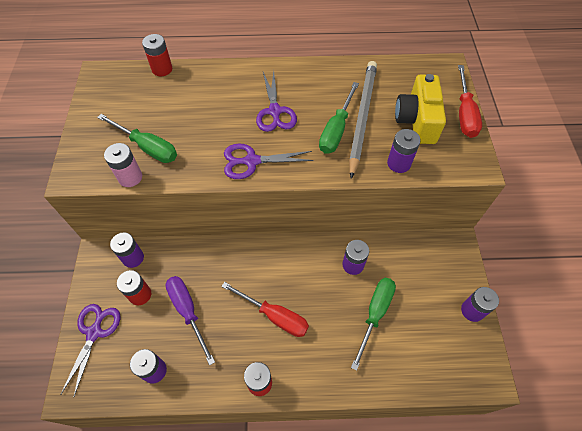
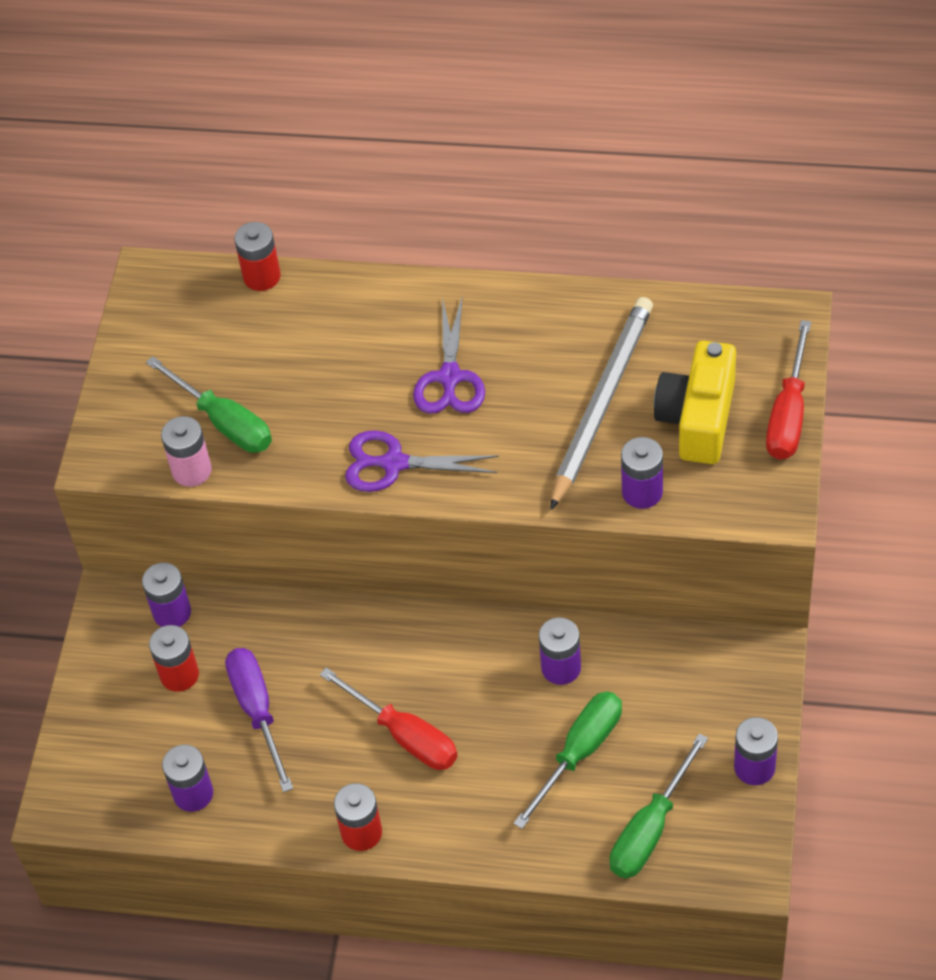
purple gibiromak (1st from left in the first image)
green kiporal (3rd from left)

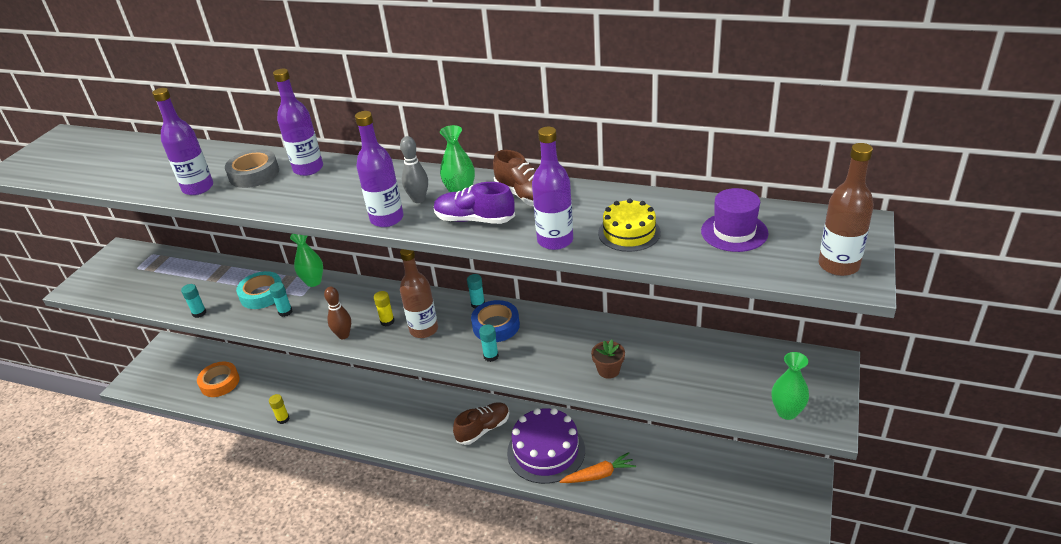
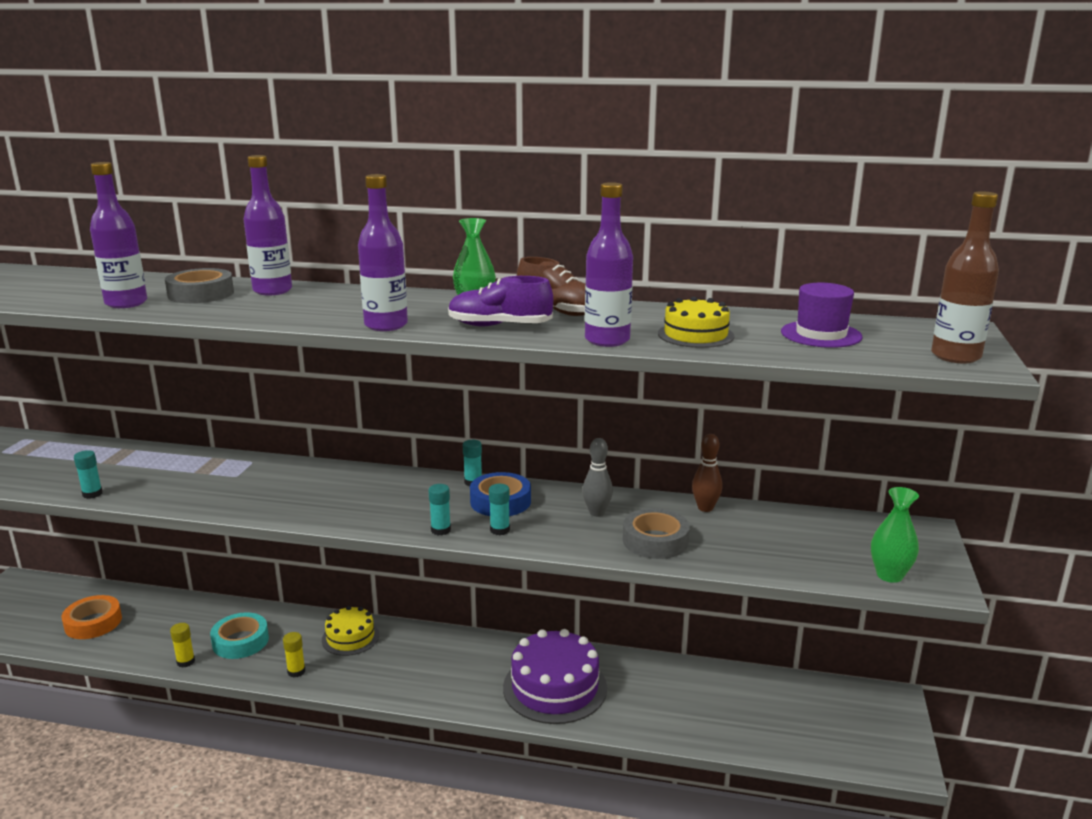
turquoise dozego
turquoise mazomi (2nd from left)
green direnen (1st from left in the first image)
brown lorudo
yellow mazomi (2nd from left)
grey lorudo
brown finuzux (1st from left in the first image)
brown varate (1st from left in the first image)
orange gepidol
grey dozego (2nd from left)
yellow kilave (1st from left)

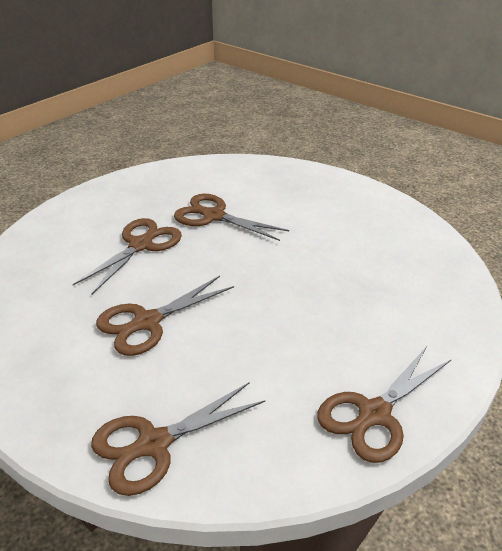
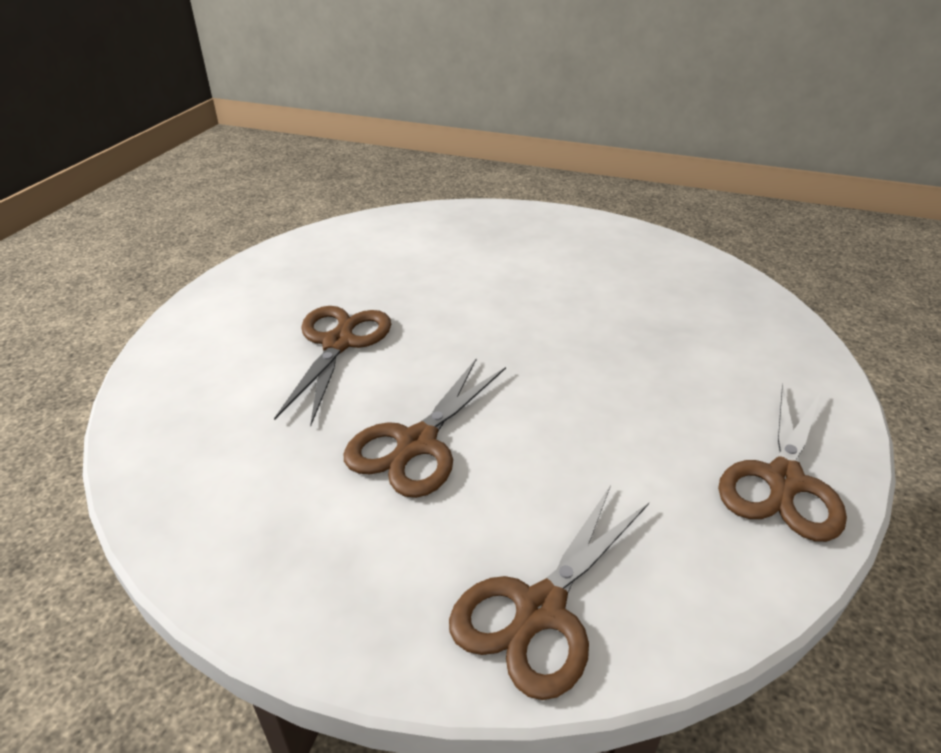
brown gibiromak (4th from left in the first image)

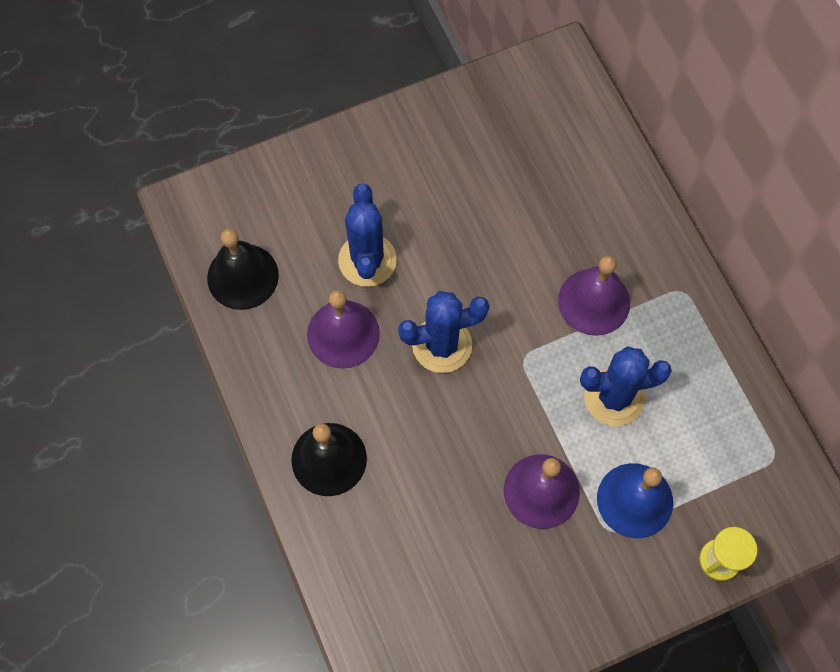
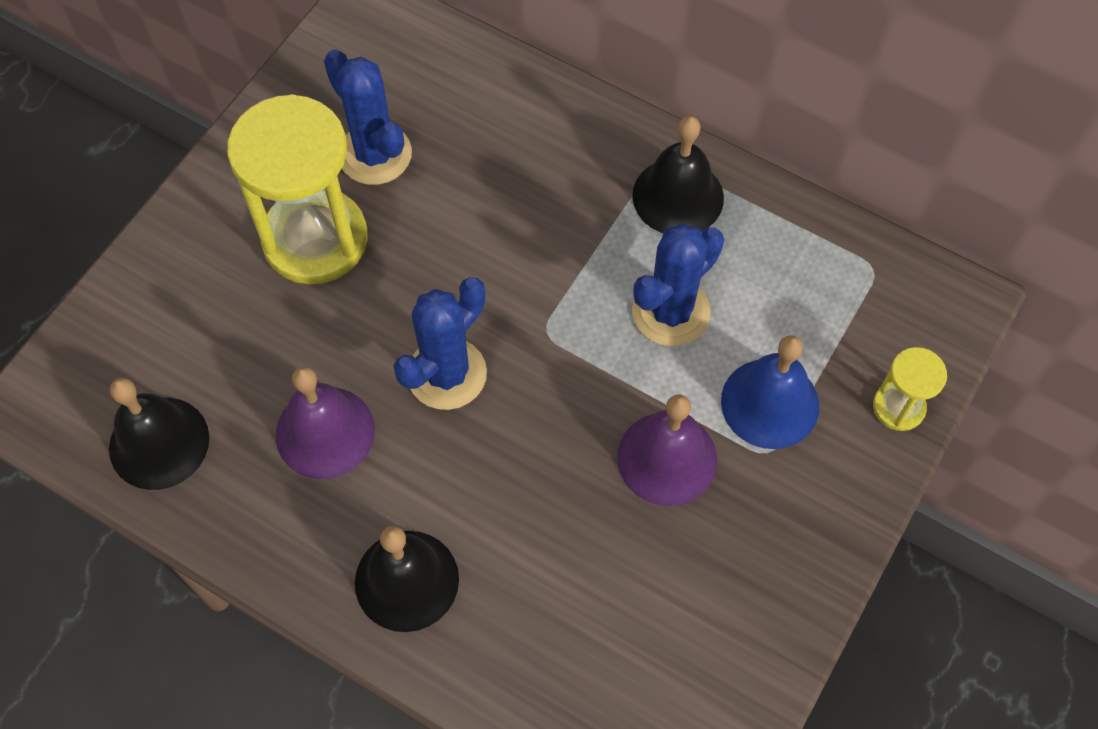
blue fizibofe (1st from left)
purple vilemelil (3rd from left in the first image)
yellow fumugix (1st from left)
black vilemelil (3rd from left)

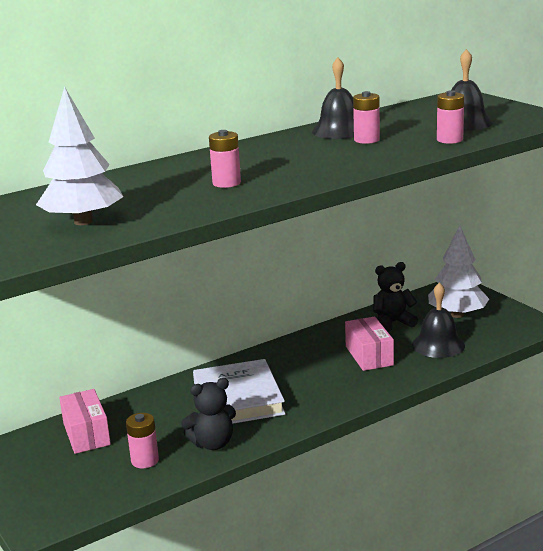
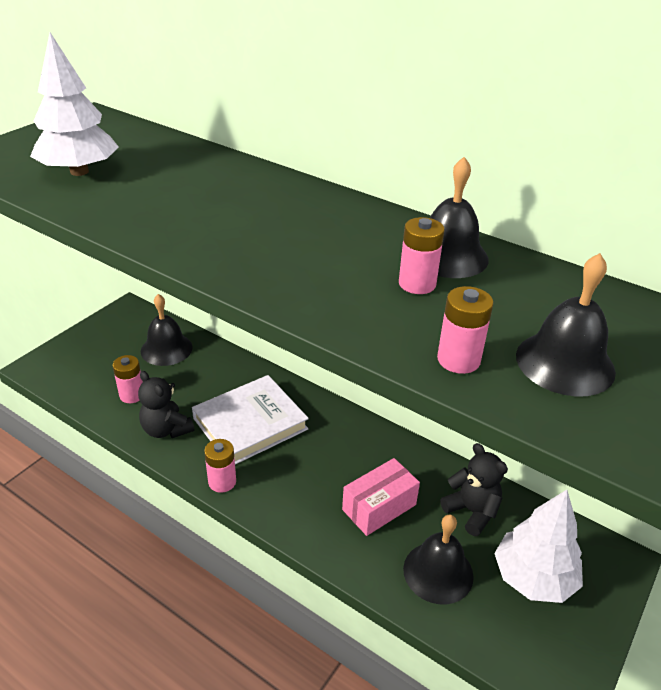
black vilemelil (1st from left)
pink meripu (2nd from left)

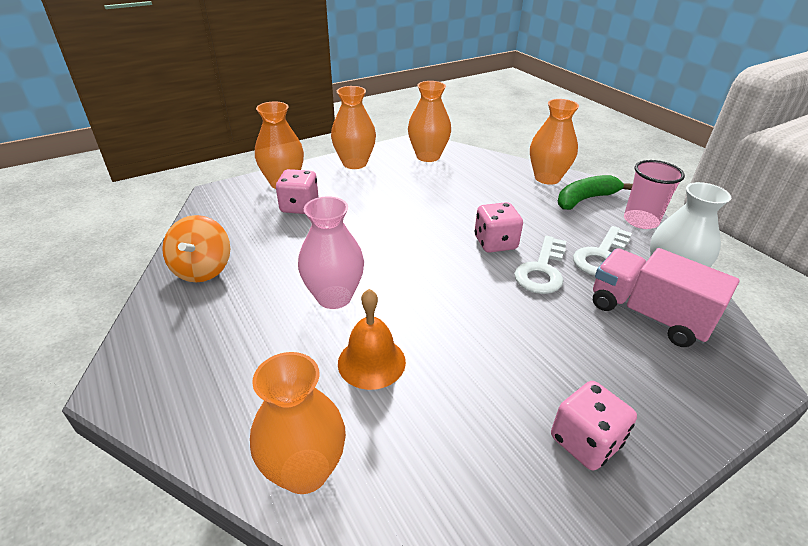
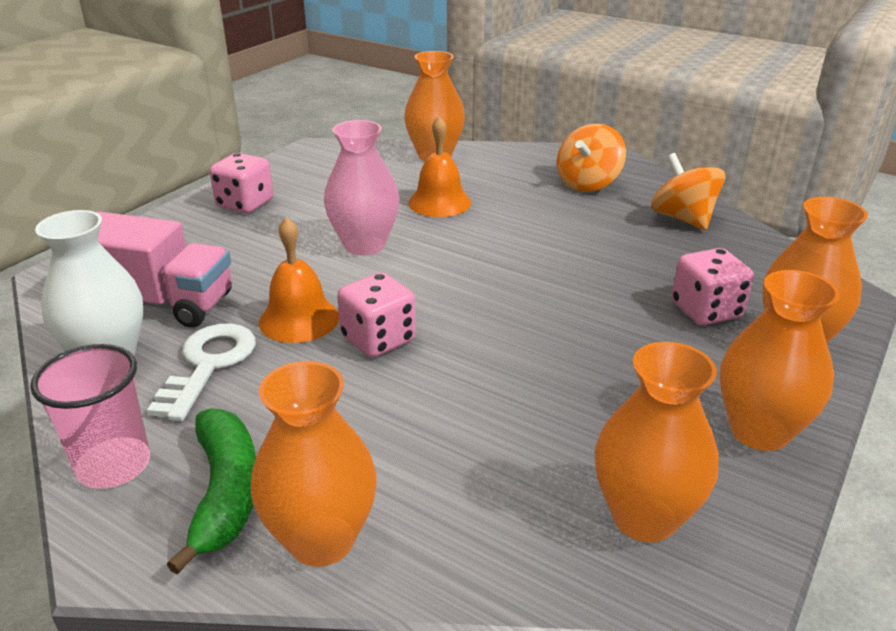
pink direnen
orange vilemelil (1st from left)
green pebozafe
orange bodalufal (1st from left)

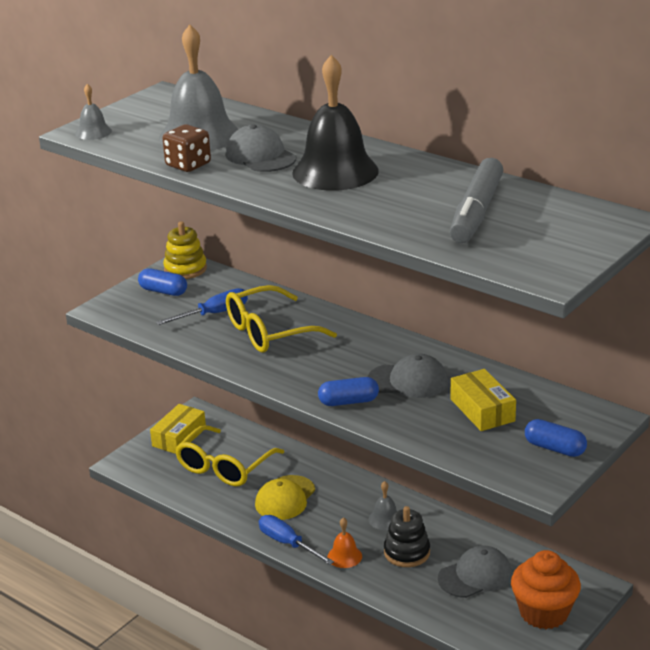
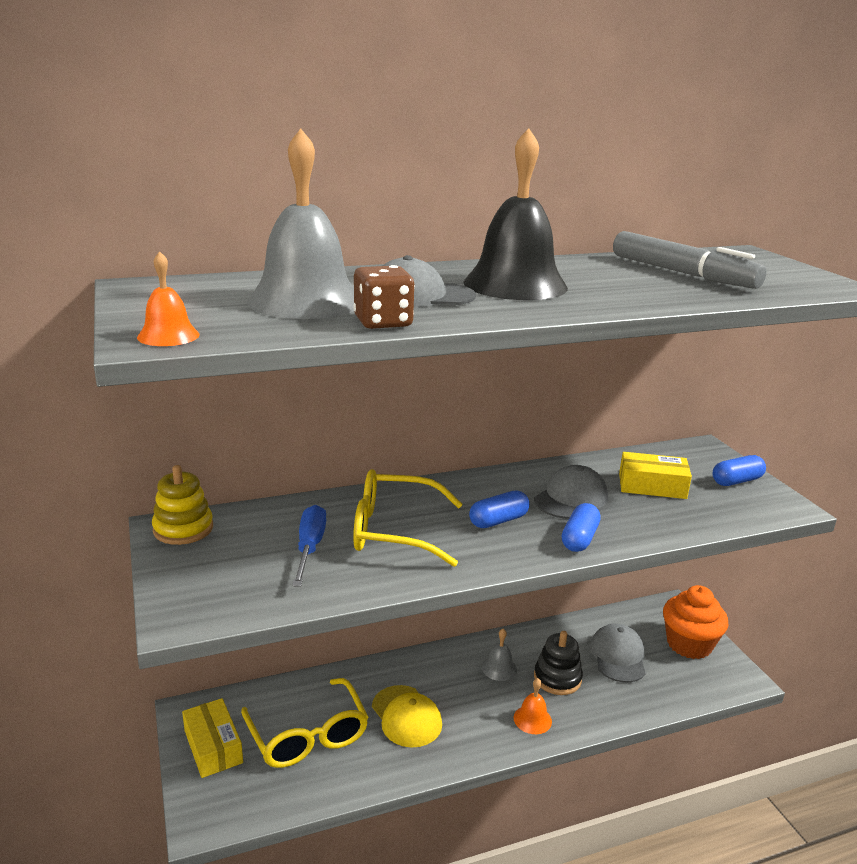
orange vilemelil (1st from left)
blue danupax (1st from left)
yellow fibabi (2nd from left)
blue kiporal (2nd from left in the first image)

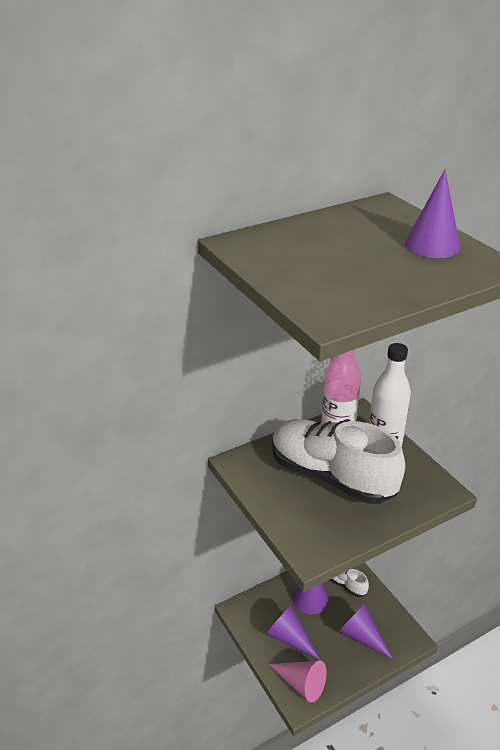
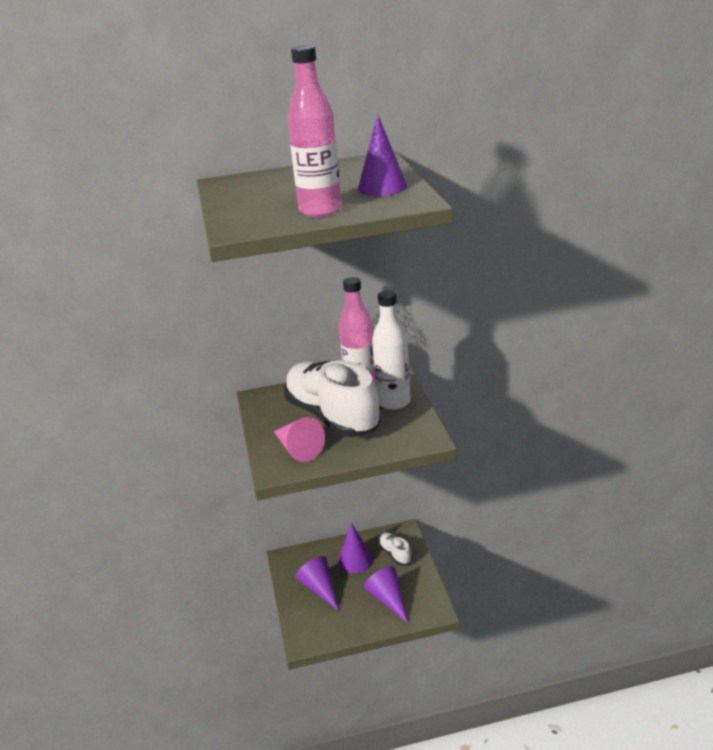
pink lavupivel
pink finuzux (1st from left)

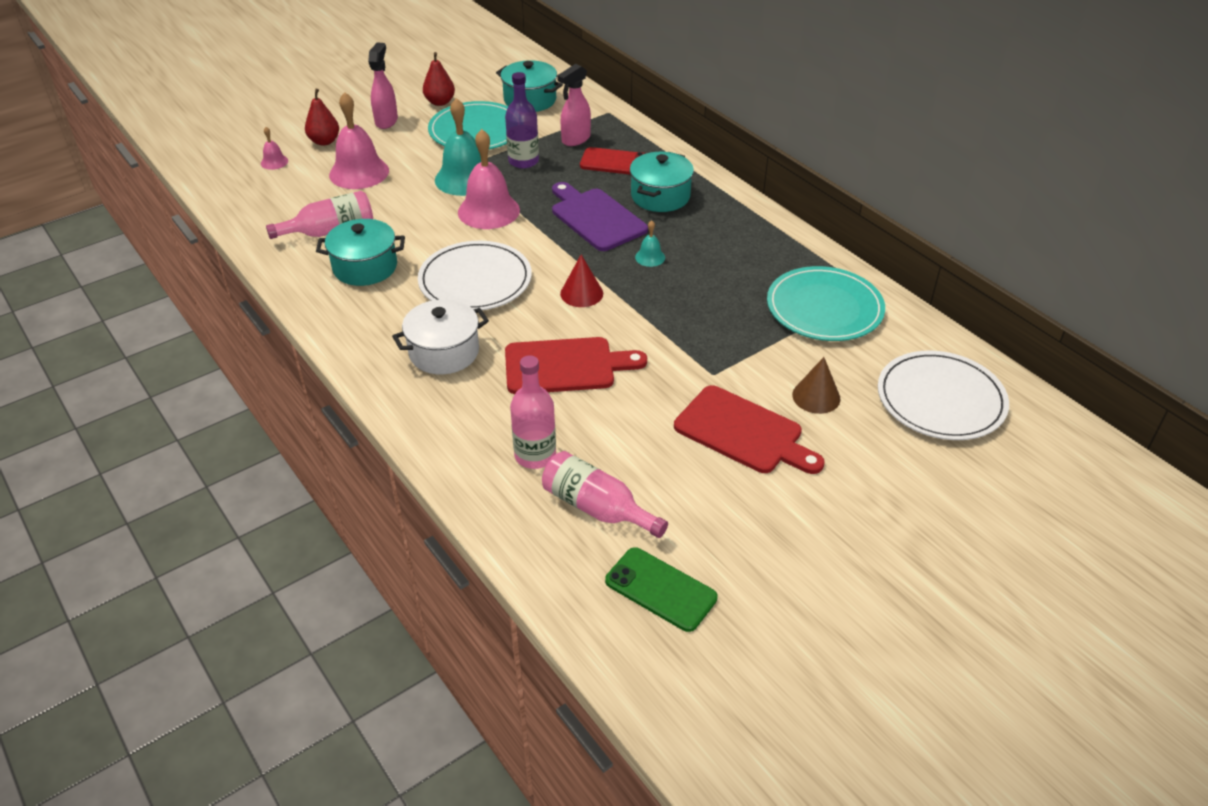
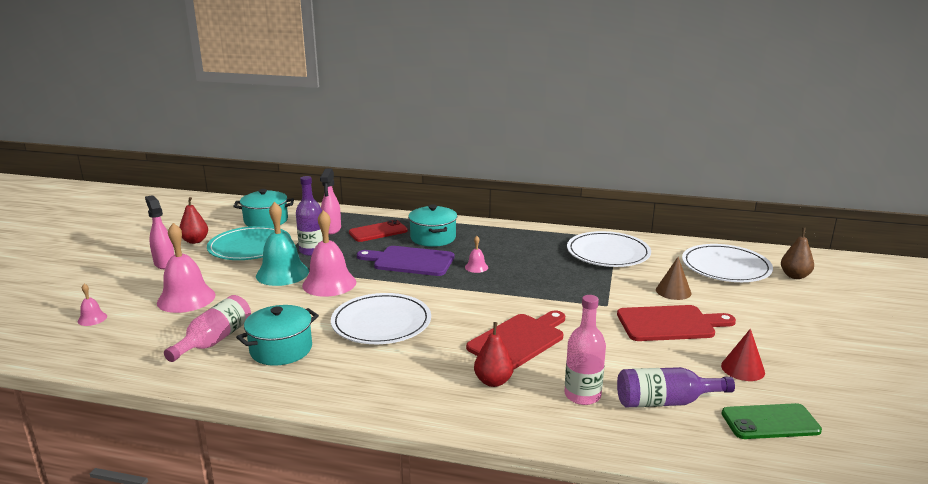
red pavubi (2nd from left)
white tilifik
purple finuzux (2nd from left)
red lavupivel
pink vilemelil (4th from left)
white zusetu (2nd from left)
brown pavubi

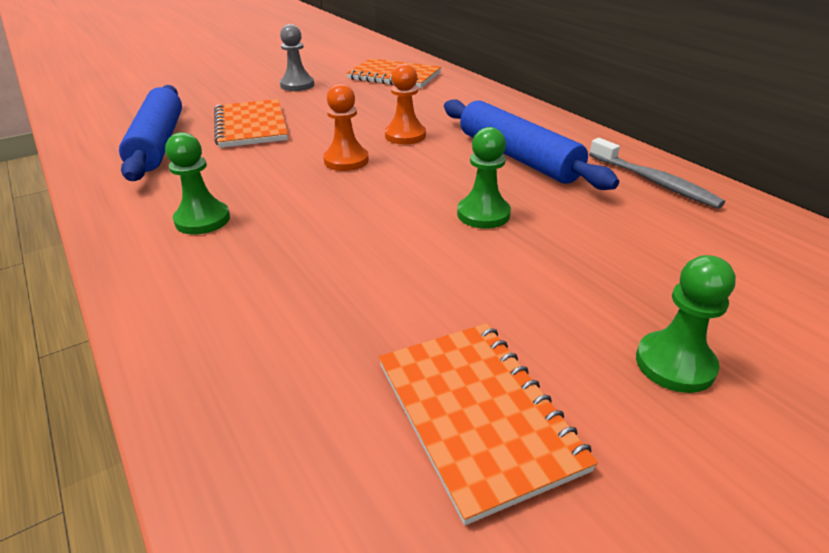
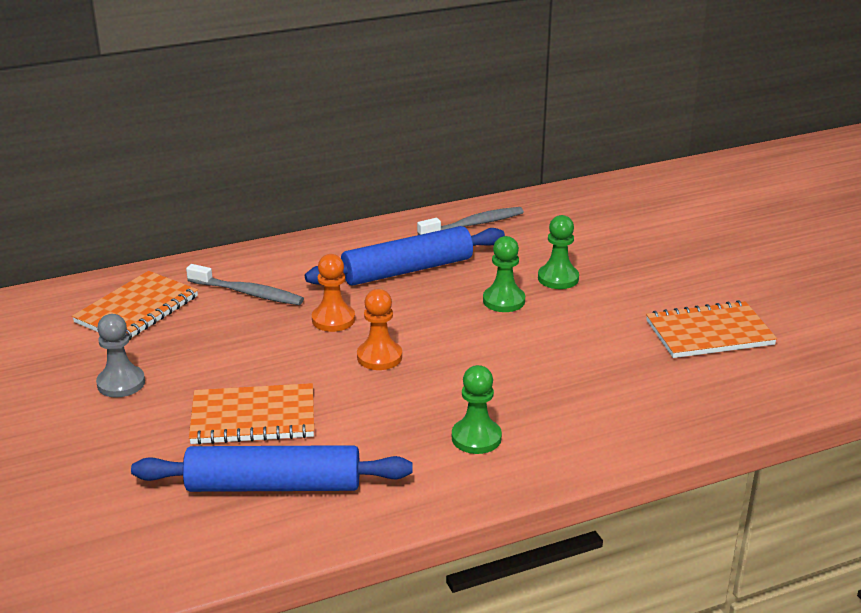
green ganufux (3rd from left)
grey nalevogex (1st from left)

